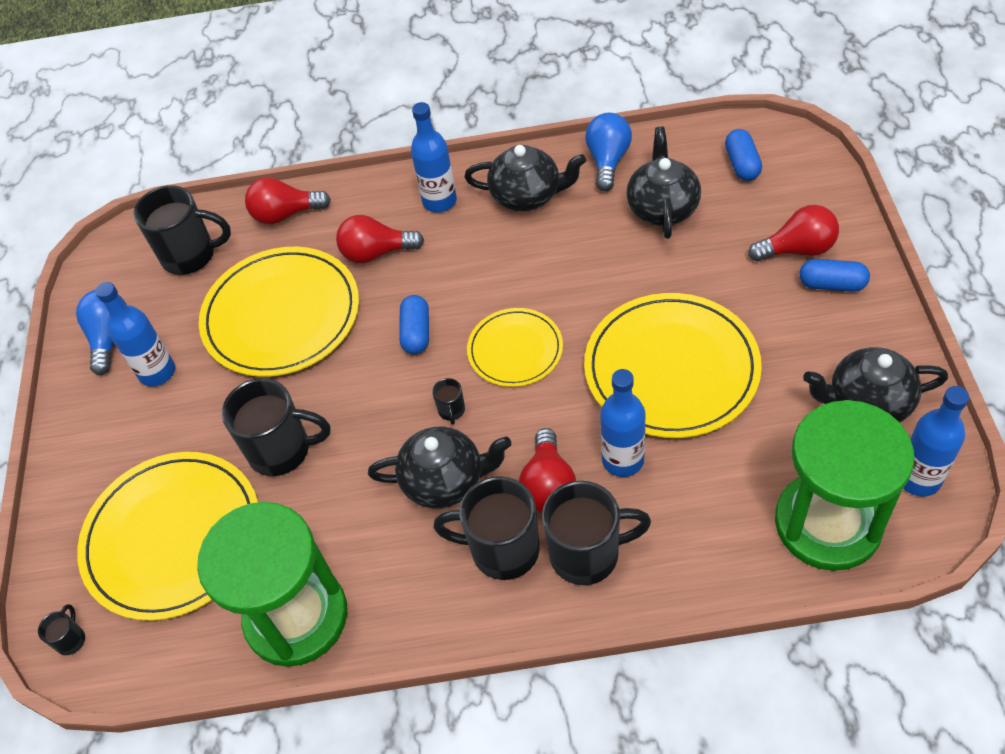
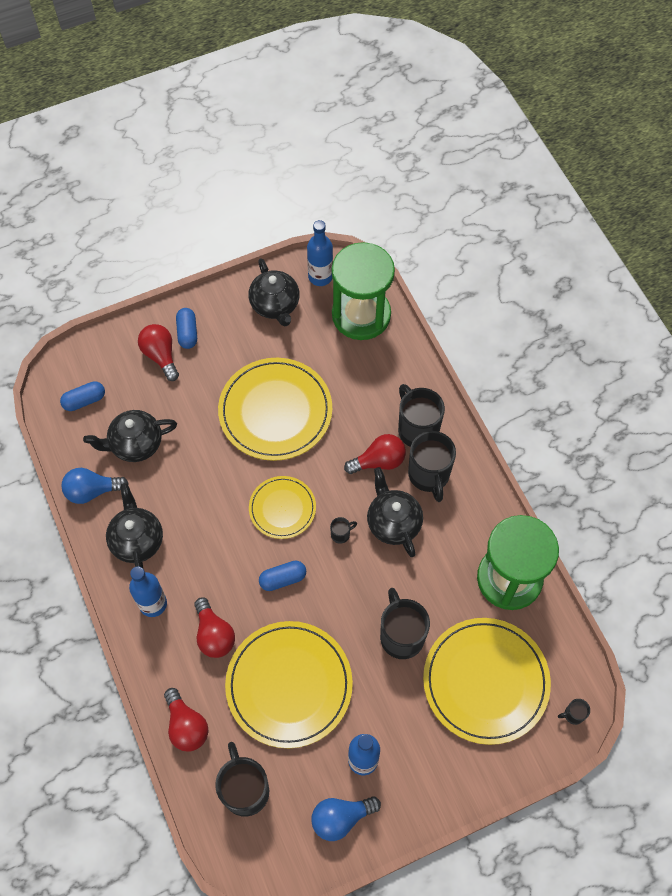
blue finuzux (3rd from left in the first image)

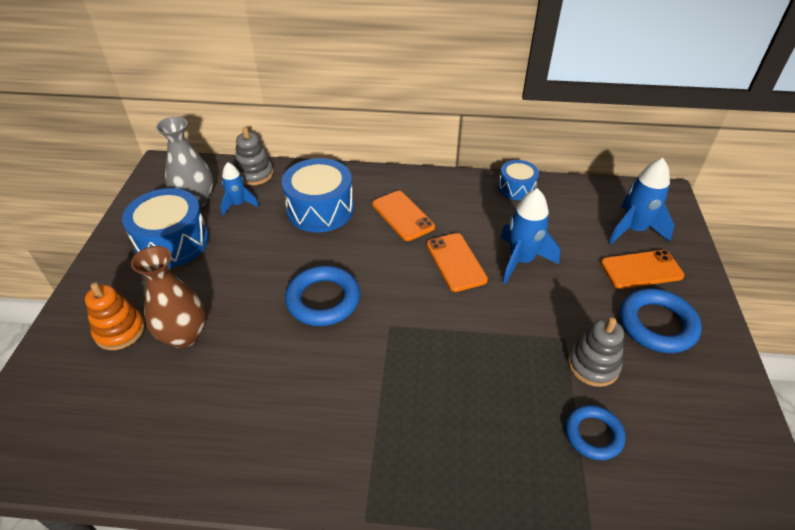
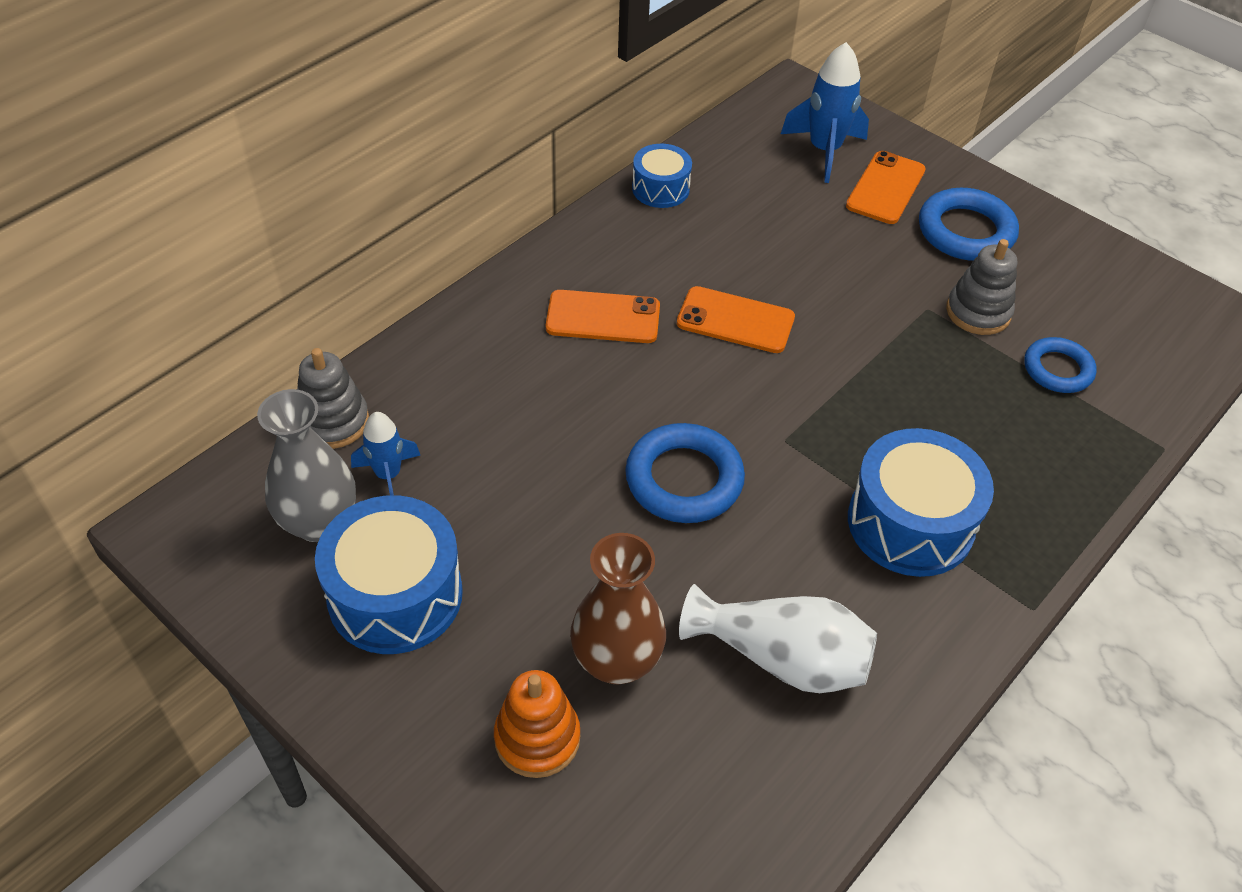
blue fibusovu (3rd from left)
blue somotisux (2nd from left in the first image)
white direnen

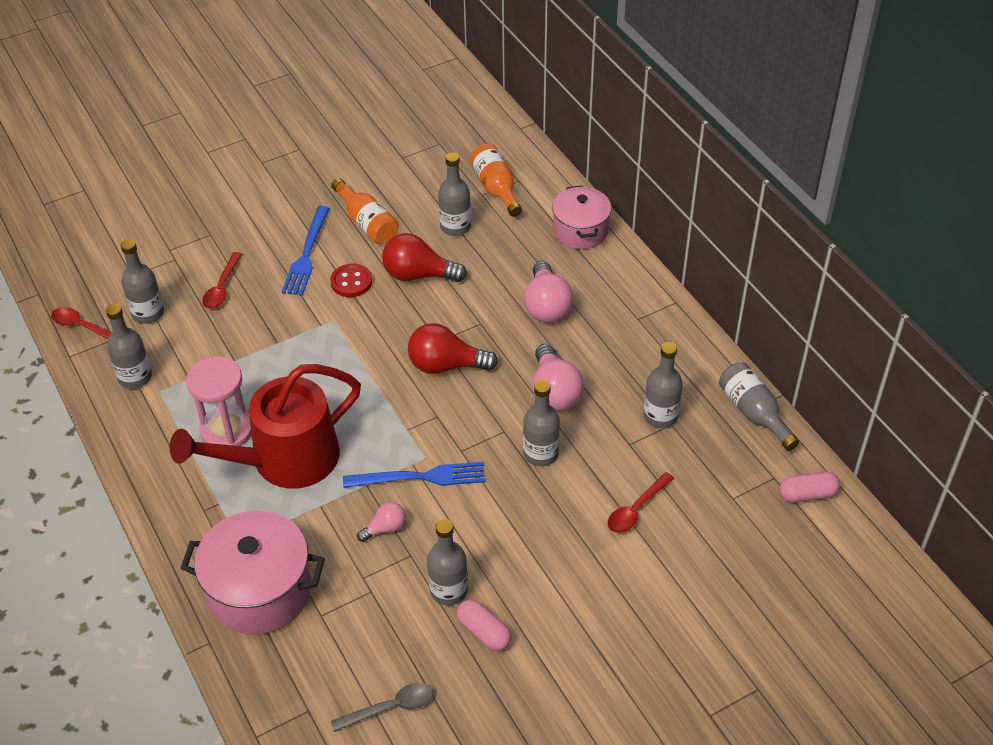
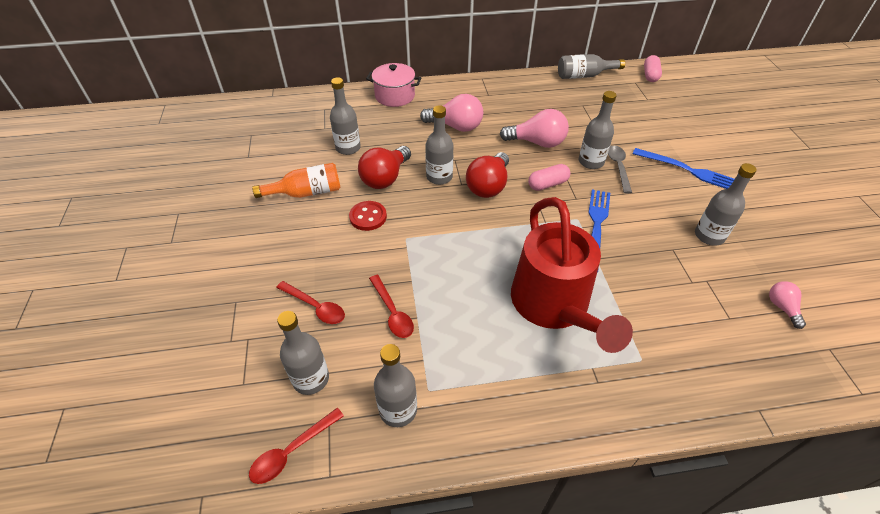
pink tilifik (1st from left in the first image)
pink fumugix
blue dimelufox (2nd from left)
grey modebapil
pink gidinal (3rd from left)
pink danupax (1st from left)
orange finuzux (2nd from left in the first image)
red modebapil (3rd from left)
grey finuzux (4th from left)

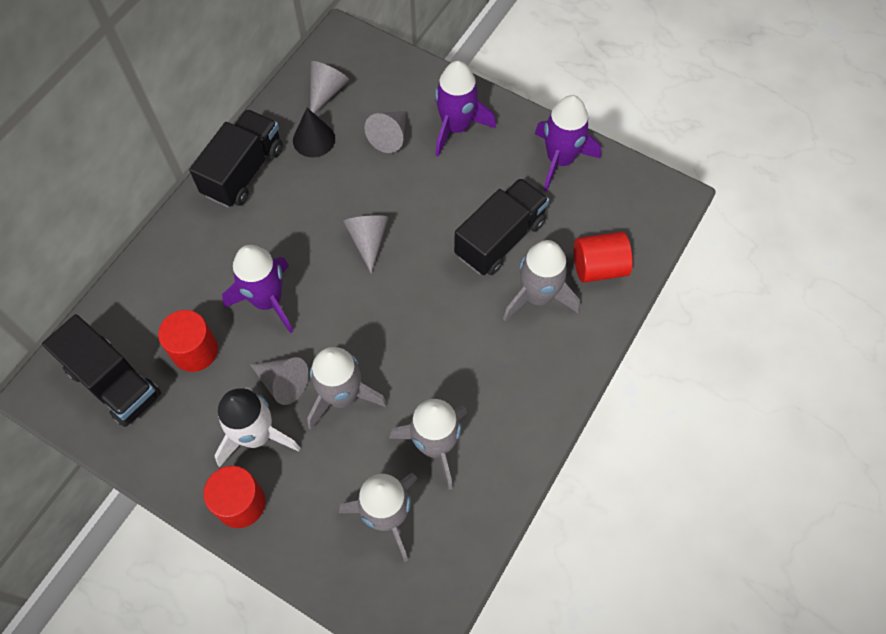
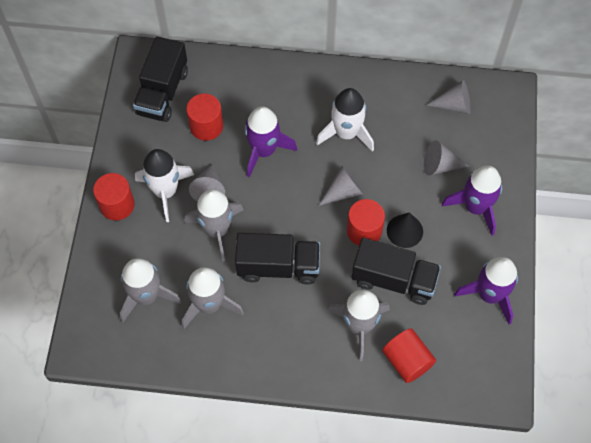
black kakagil (2nd from left)
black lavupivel
white somotisux (2nd from left)
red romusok (3rd from left)

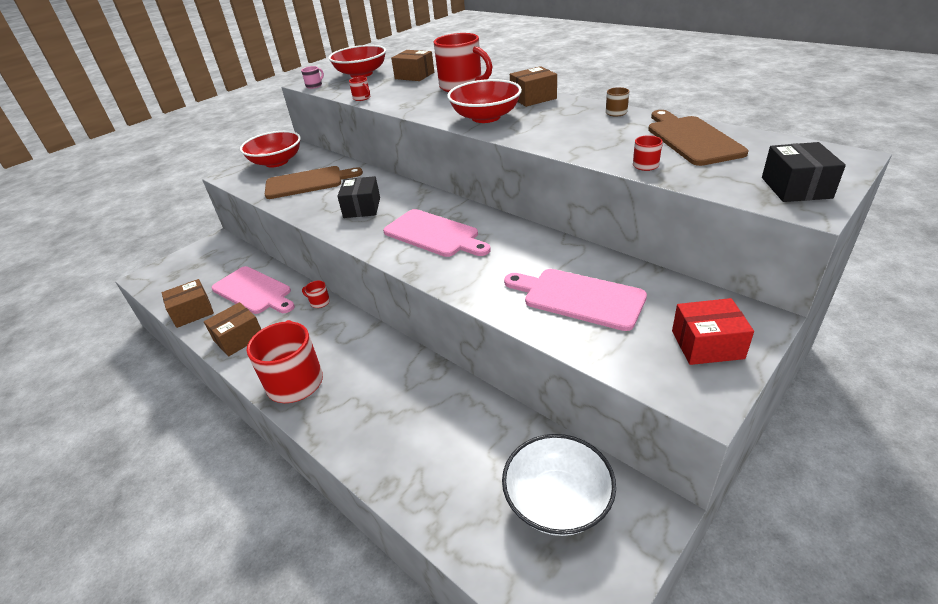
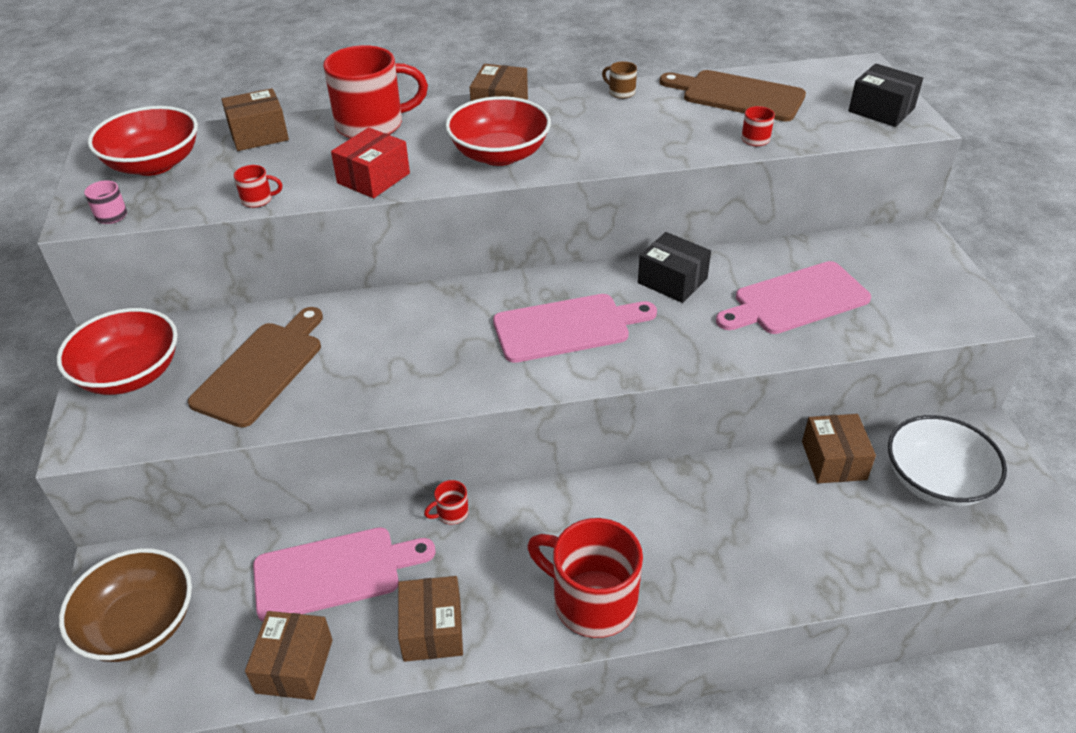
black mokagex (1st from left)
red mokagex
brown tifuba
brown mokagex (5th from left)

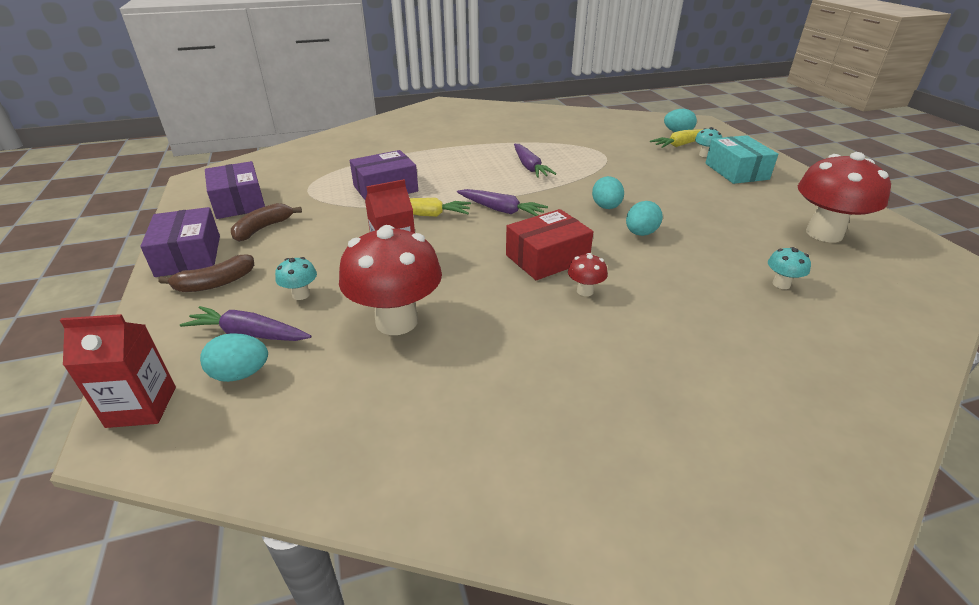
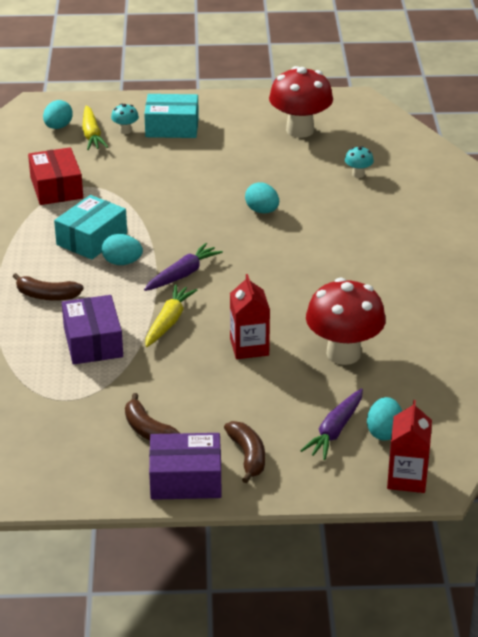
purple mokagex (2nd from left in the first image)
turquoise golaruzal (1st from left in the first image)
red mokagex
turquoise mokagex (1st from left)
red golaruzal (2nd from left in the first image)
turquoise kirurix (2nd from left)
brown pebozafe (1st from left)

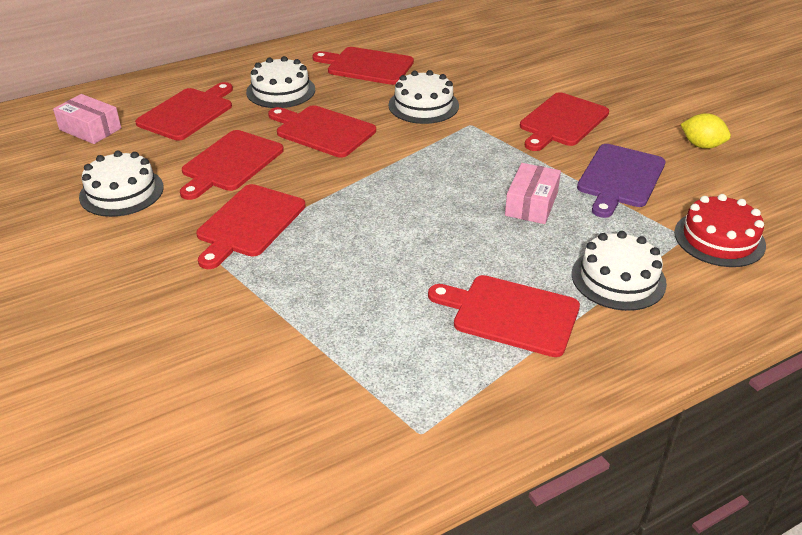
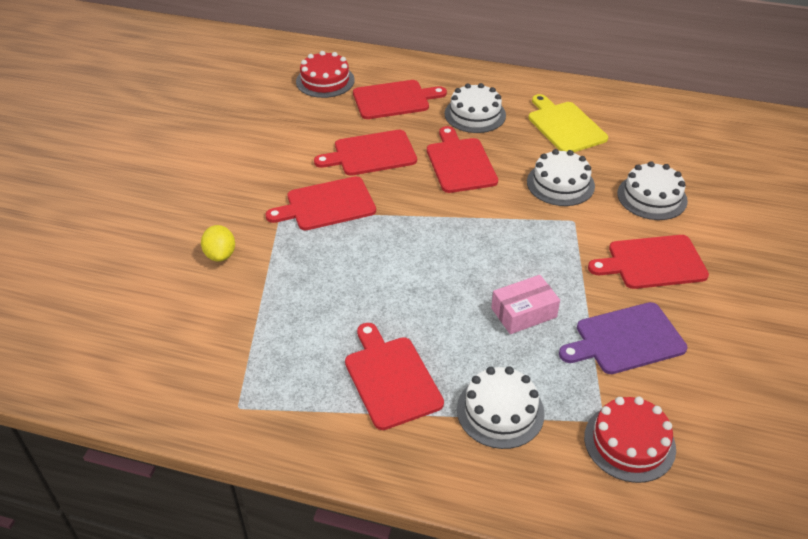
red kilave (1st from left)
white kilave (4th from left)
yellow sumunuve
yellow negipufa

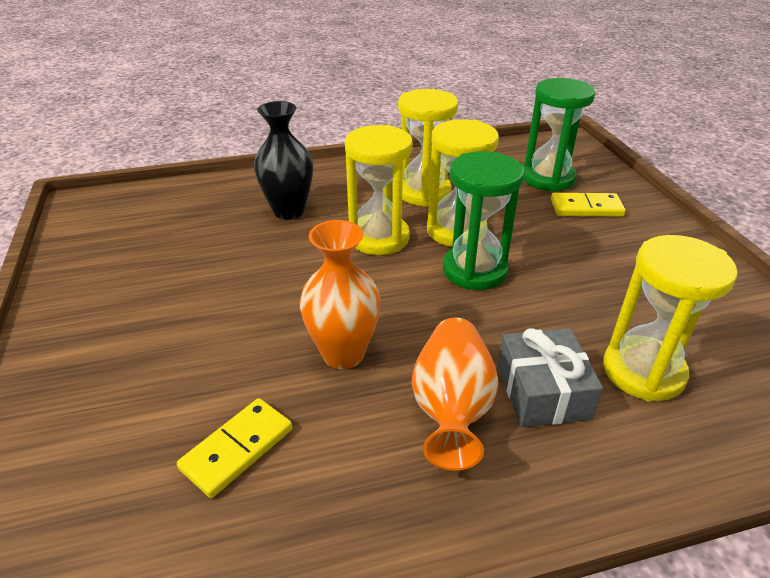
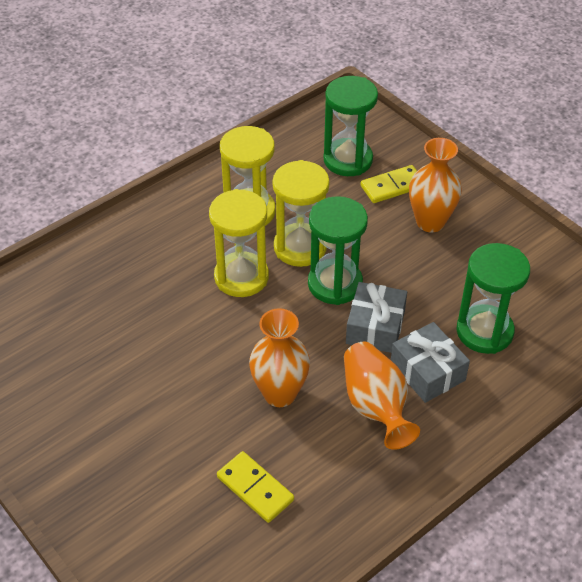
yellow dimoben (1st from left)
black direnen
green fumugix (3rd from left)
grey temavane (1st from left)
orange direnen (3rd from left)

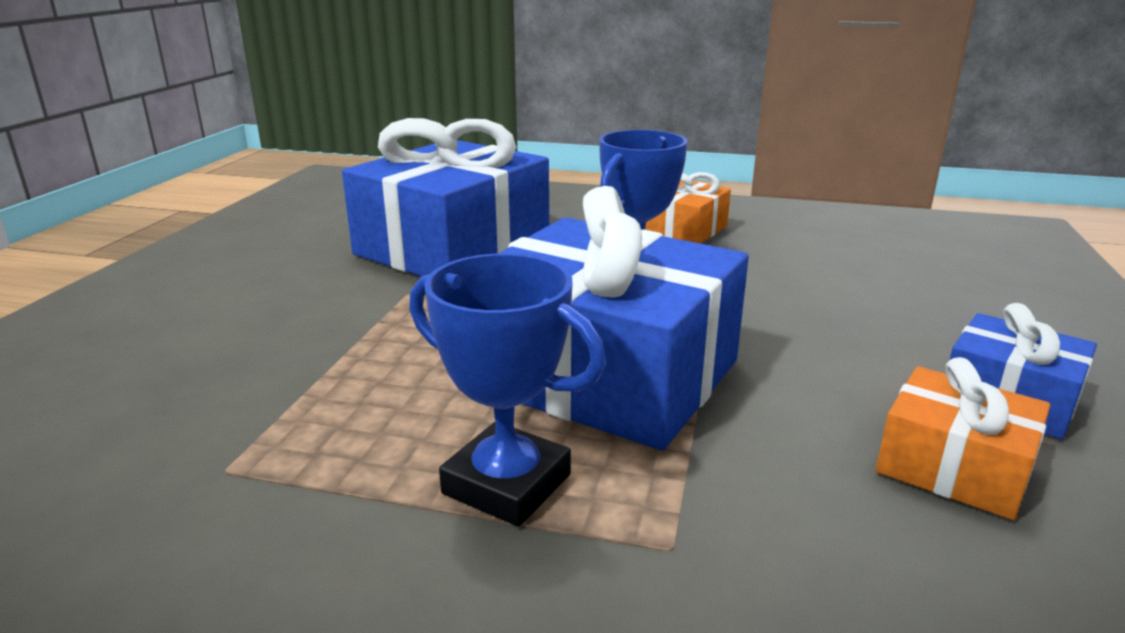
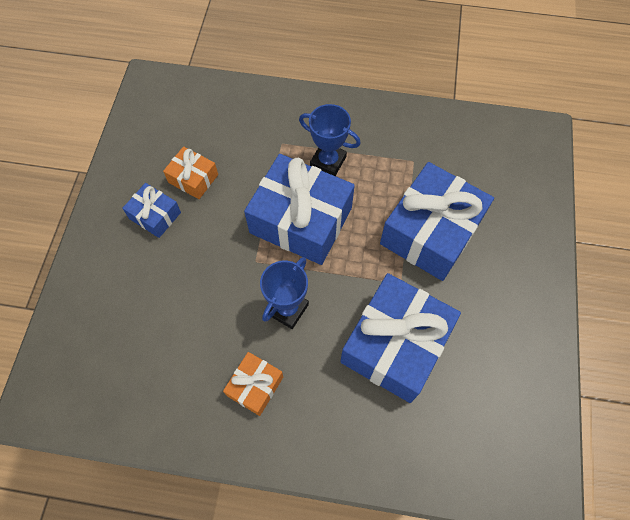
blue temavane (4th from left)

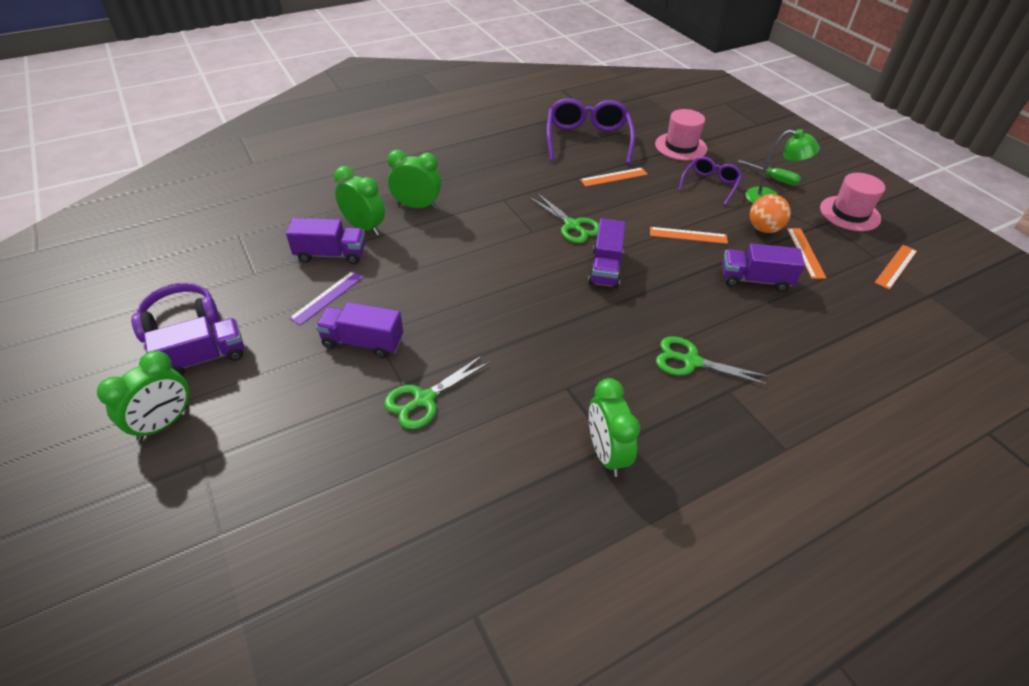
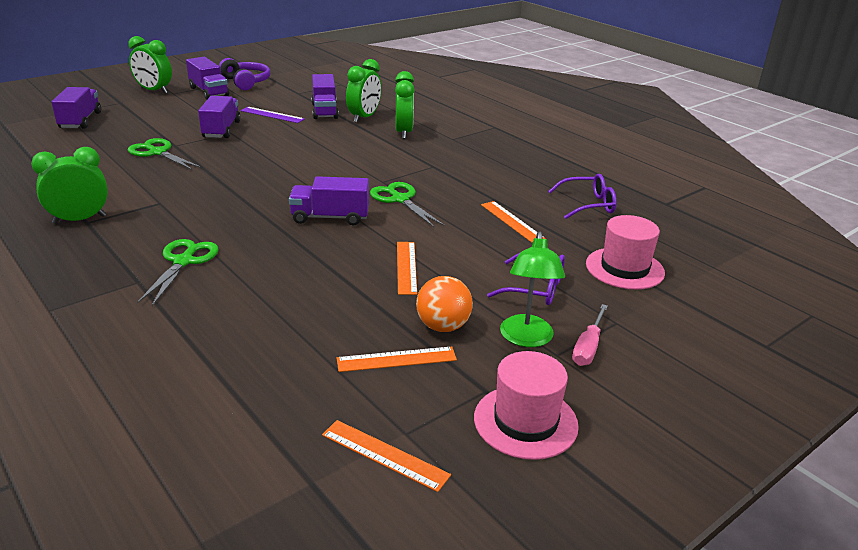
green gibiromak (3rd from left)
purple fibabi (2nd from left)
purple kakagil (1st from left)
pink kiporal

